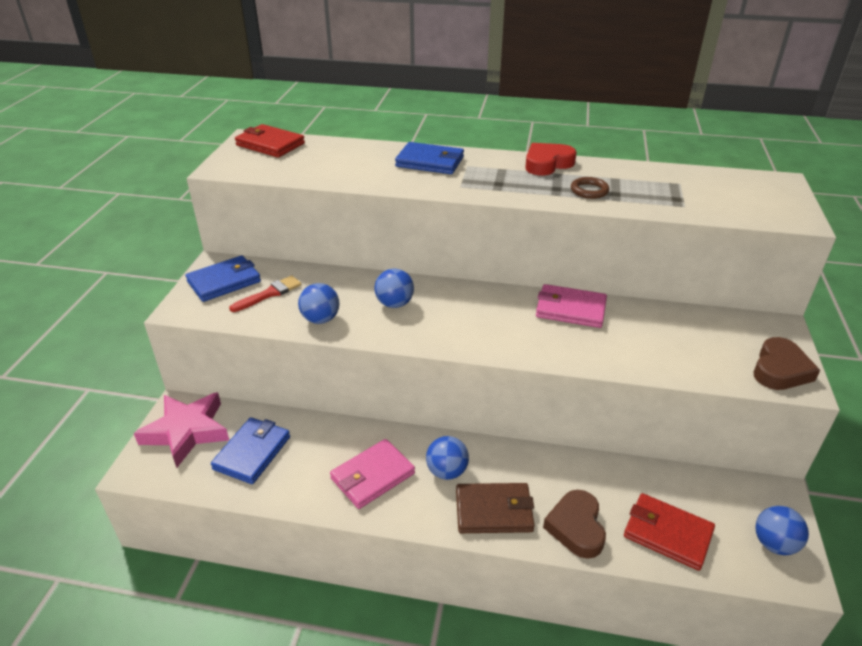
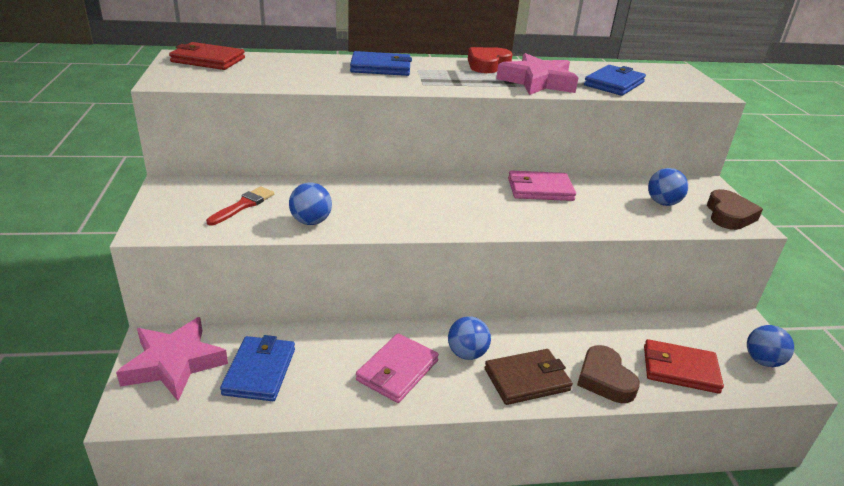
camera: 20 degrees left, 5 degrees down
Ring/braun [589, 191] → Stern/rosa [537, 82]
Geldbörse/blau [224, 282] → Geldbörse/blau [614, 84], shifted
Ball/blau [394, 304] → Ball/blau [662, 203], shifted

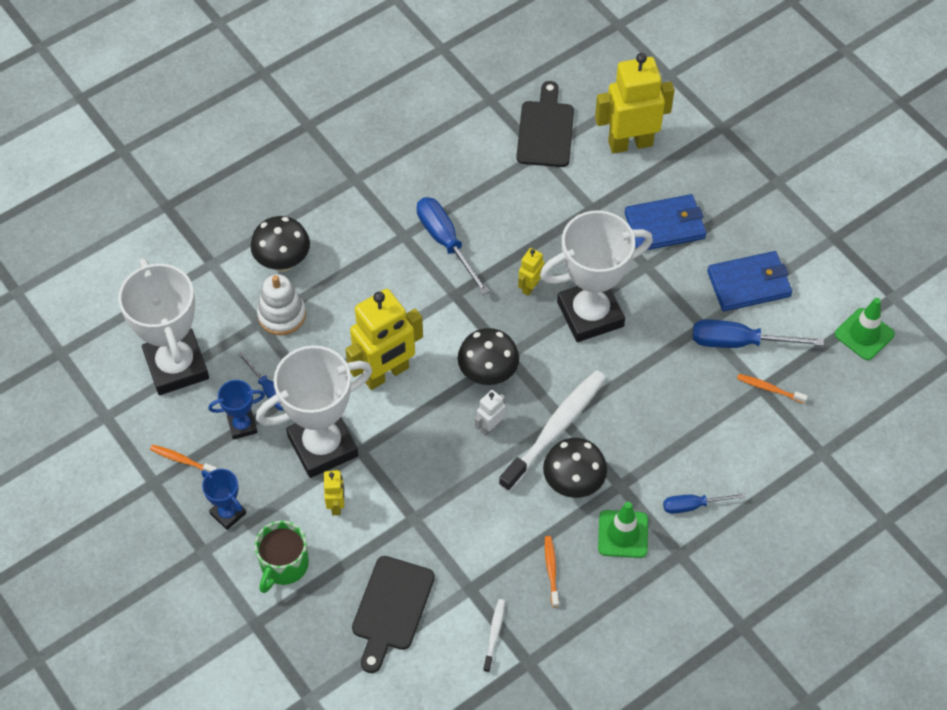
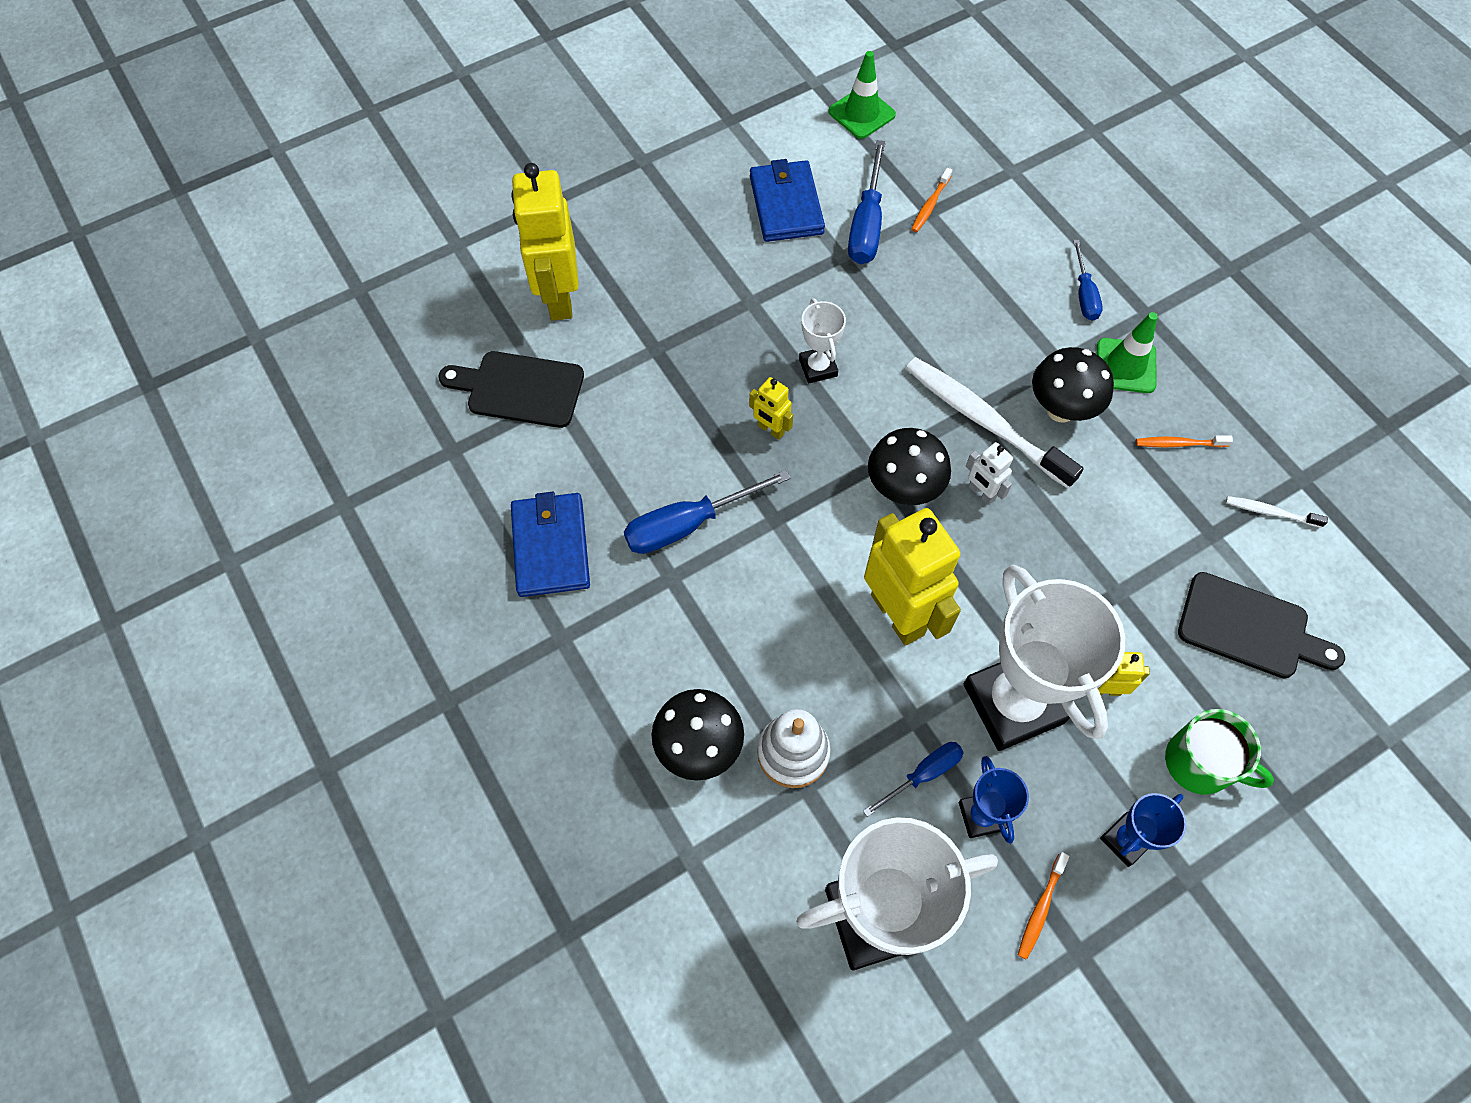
camera: 85 degrees left, 5 degrees up
Geldbörse/blau [665, 225] → Geldbörse/blau [551, 547], shifted
Pokal/weiß [590, 314] → Pokal/weiß [818, 367], x0.47

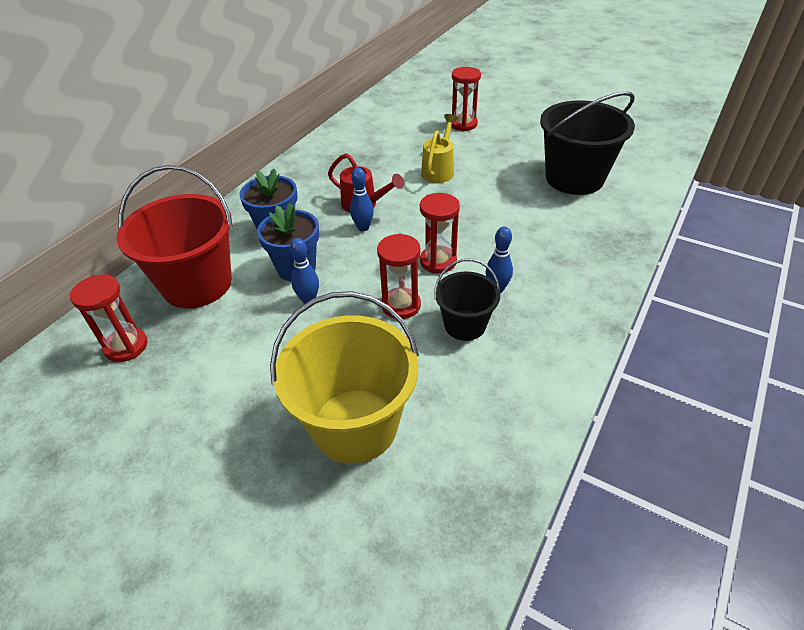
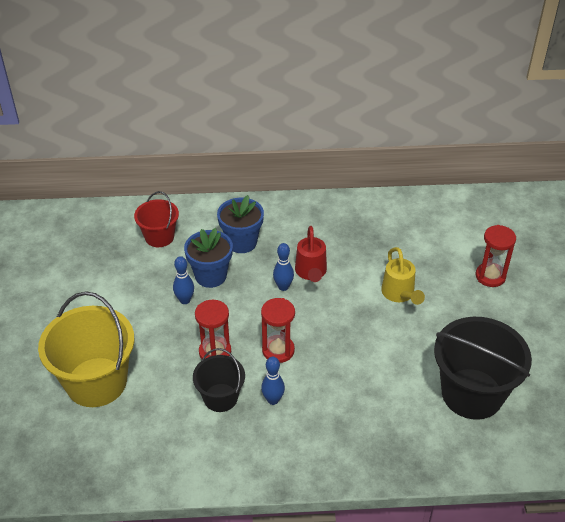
camera: 55 degrees right, 0 degrees up
Eimer/rot [197, 284] → Eimer/rot [159, 237], x0.56
Gießkanne/gelb [439, 170] → Gießkanne/gelb [399, 294], 90 degrees clockwise
Sanduhr/rot [126, 346] → -

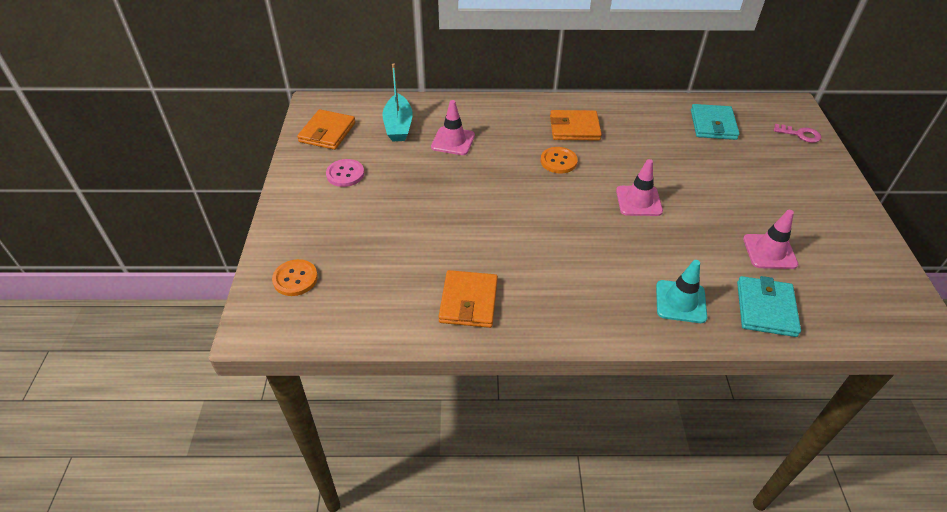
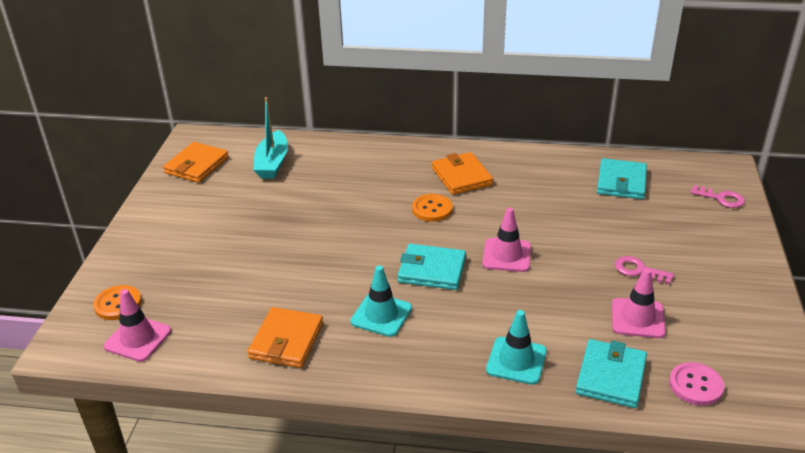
camera: 10 degrees right, 10 degrees down
Leitkegel/rosa [453, 141] → Leitkegel/rosa [138, 339], shifted
- → Leitkegel/türkis [381, 315]
- → Geldbörse/türkis [432, 270]
Geldbörse/orange [574, 128] → Geldbörse/orange [461, 176], 60 degrees clockwise
- → Schlüssel/rosa [638, 270]
Knopf/rosa [345, 174] → Knopf/rosa [695, 385], shifted

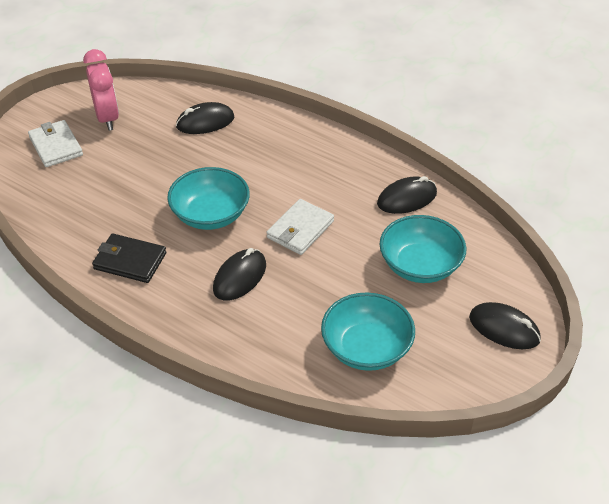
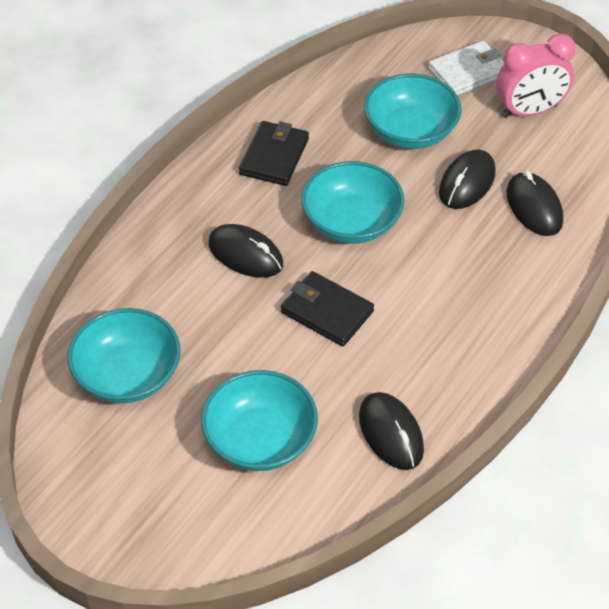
camera: 90 degrees right, 5 degrees up
Geldbörse/weiß [300, 229] → Geldbörse/schwarz [326, 312]
- → Schüssel/türkis [410, 131]
Computermaus/schwarz [504, 329] → Computermaus/schwarz [467, 183], shifted

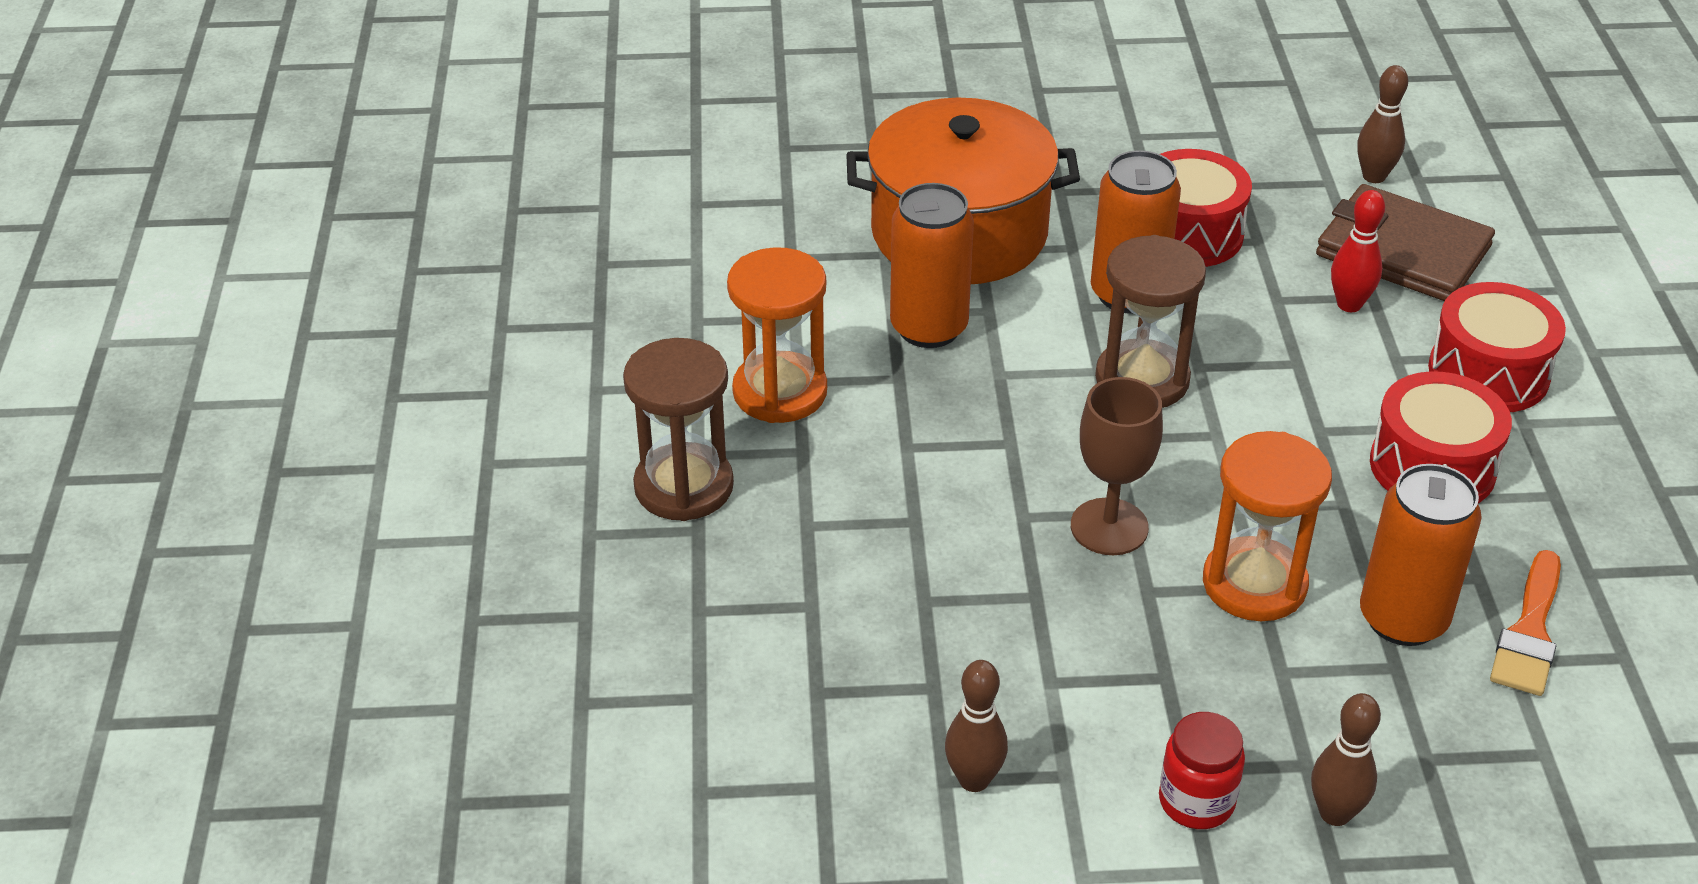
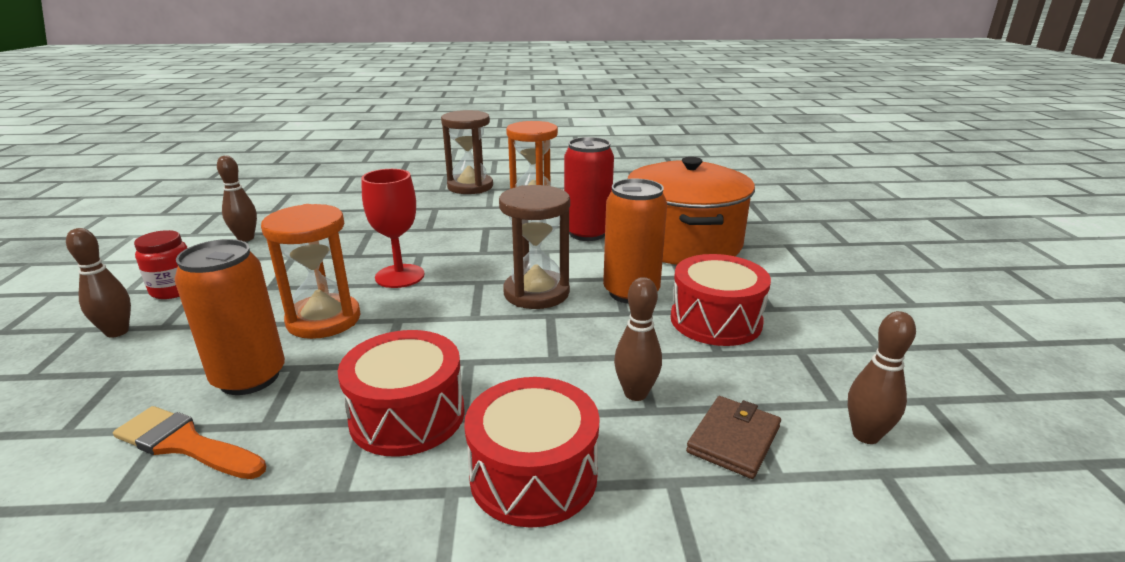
camera: 90 degrees right, 15 degrees down
Kelch/braun [1109, 527] → Kelch/rot [400, 276]
Dose/orange [929, 328] → Dose/rot [587, 233]
Bowlingkegel/rot [1349, 304] → Bowlingkegel/braun [635, 393]
Geldbörse/braun [1402, 251] → Geldbörse/braun [733, 439], x0.56

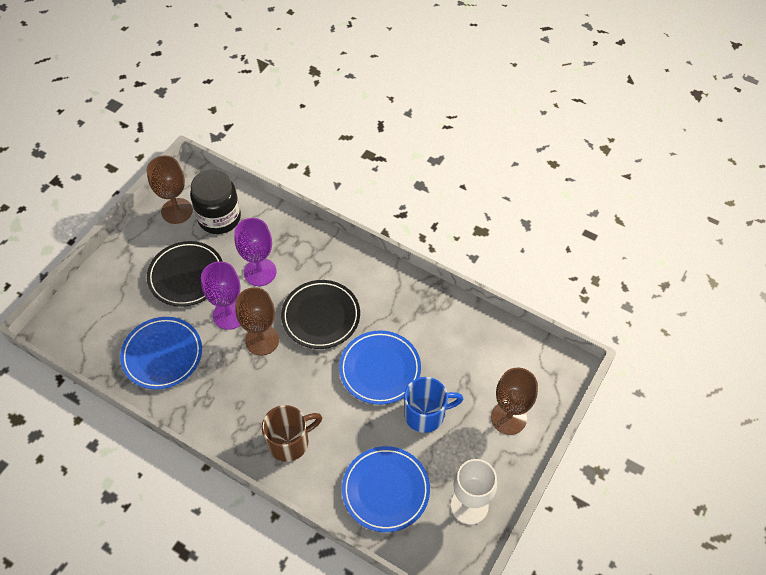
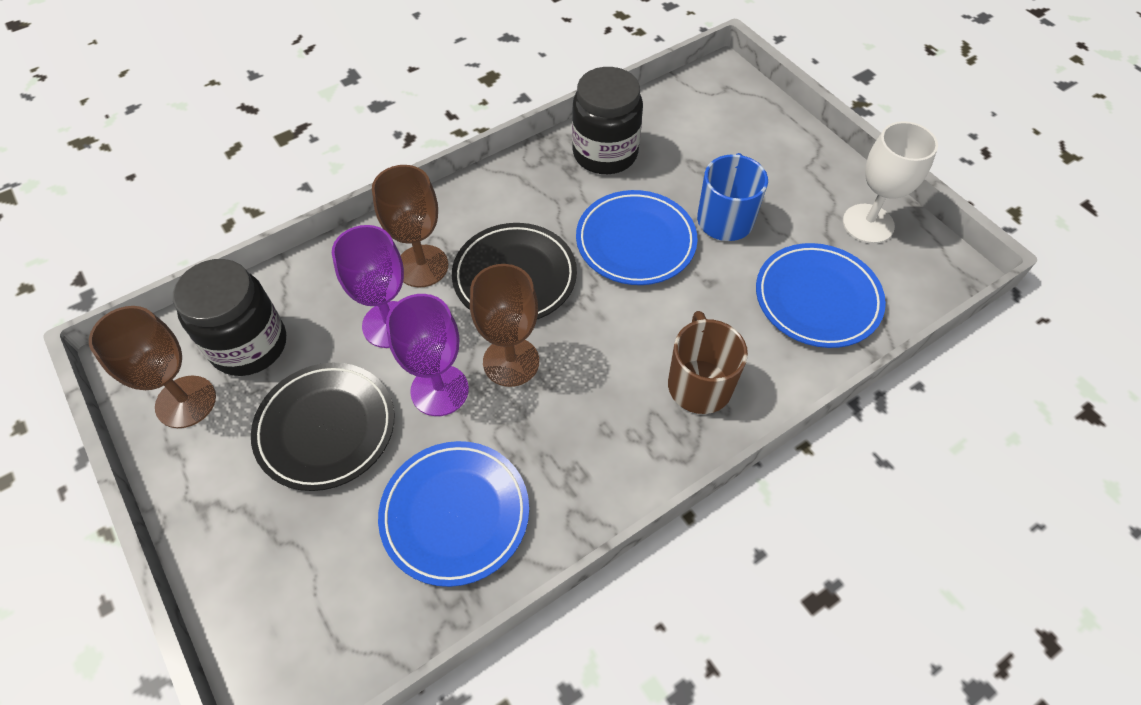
camera: 65 degrees left, 0 degrees up
Kelch/braun [508, 418] → Kelch/braun [422, 266], shifted
- → Einmachglas/schwarz [605, 153]

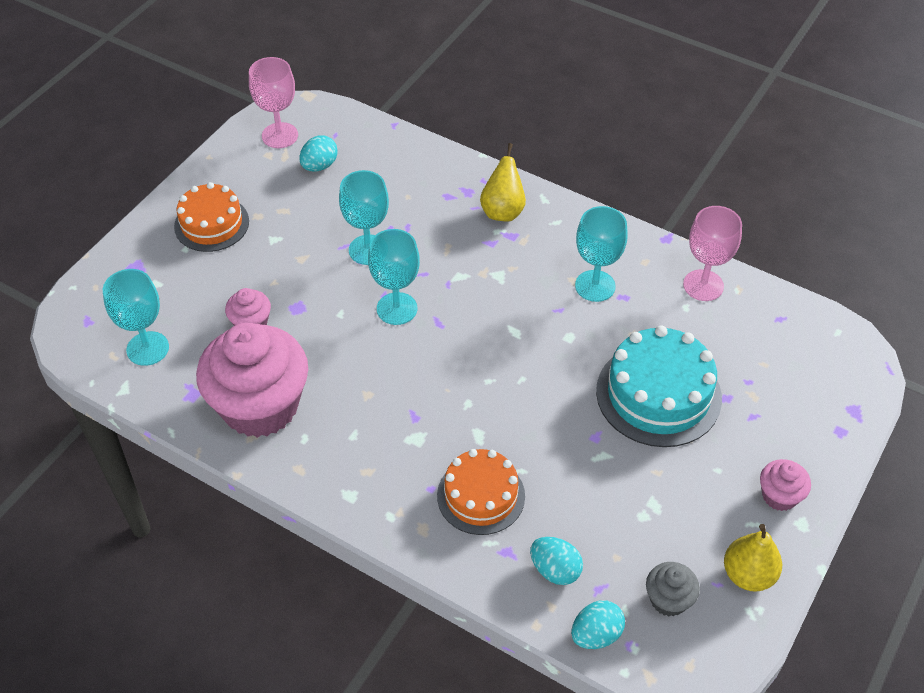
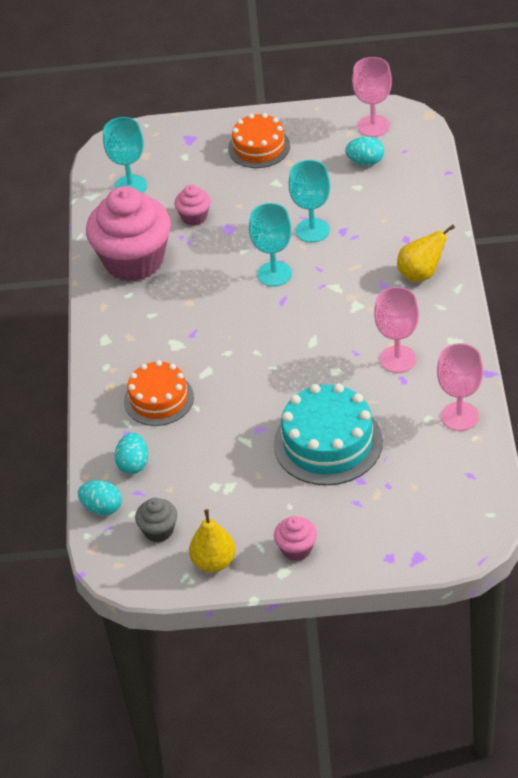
camera: 60 degrees right, 5 degrees down
Kelch/türkis [595, 286] → Kelch/rosa [398, 359]

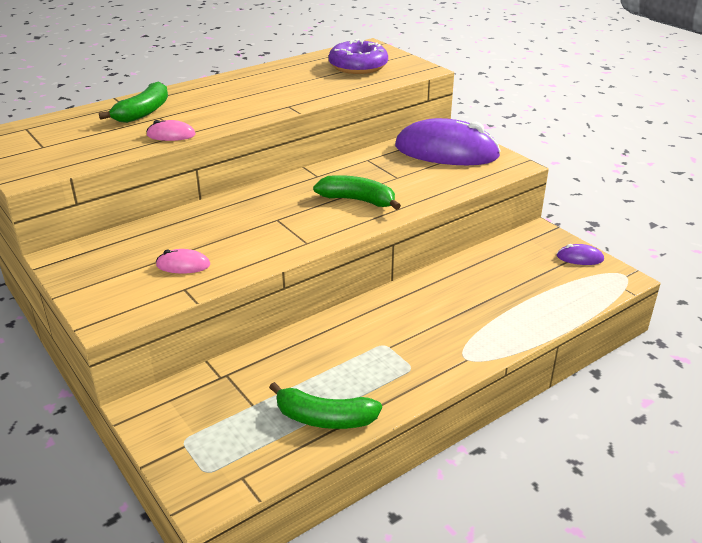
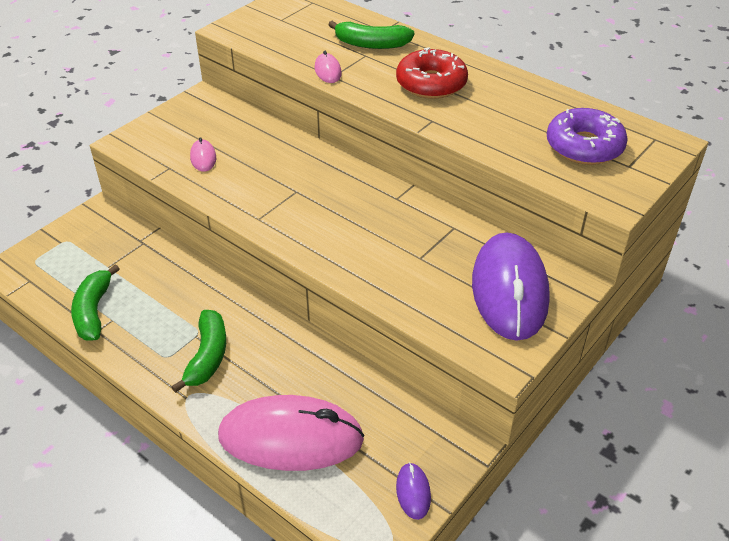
camera: 75 degrees right, 10 degrees up
Banane/grün [358, 200] → Banane/grün [207, 356], shifted
- → Computermaus/rosa [291, 438]
- → Donut/rot [431, 84]

